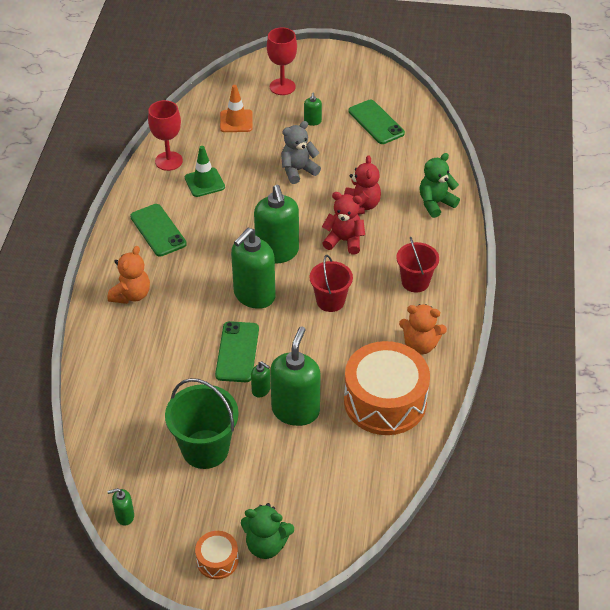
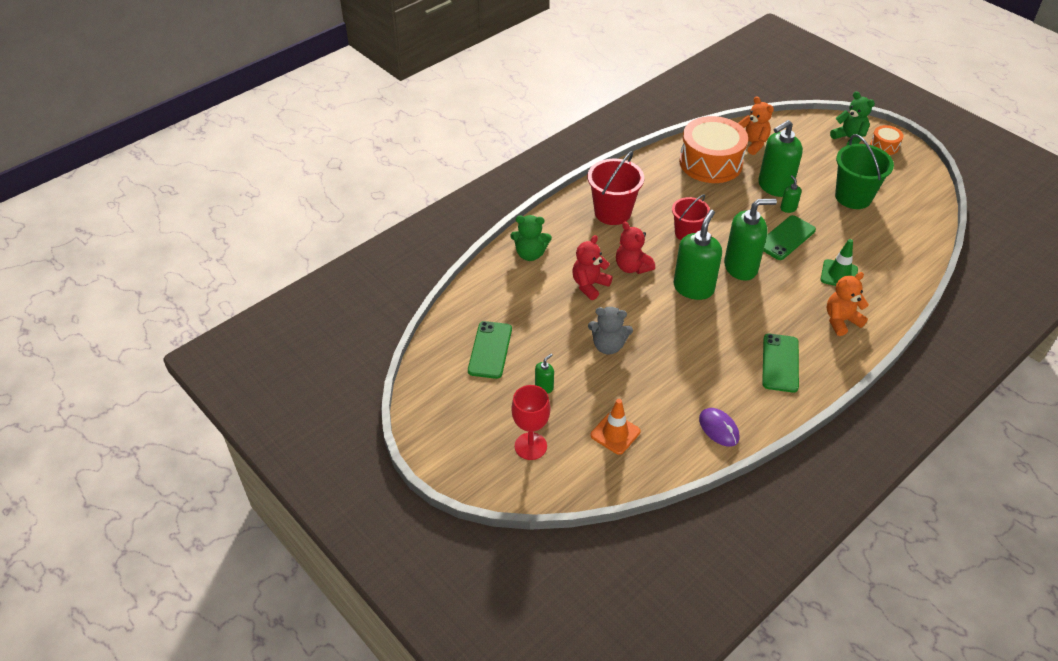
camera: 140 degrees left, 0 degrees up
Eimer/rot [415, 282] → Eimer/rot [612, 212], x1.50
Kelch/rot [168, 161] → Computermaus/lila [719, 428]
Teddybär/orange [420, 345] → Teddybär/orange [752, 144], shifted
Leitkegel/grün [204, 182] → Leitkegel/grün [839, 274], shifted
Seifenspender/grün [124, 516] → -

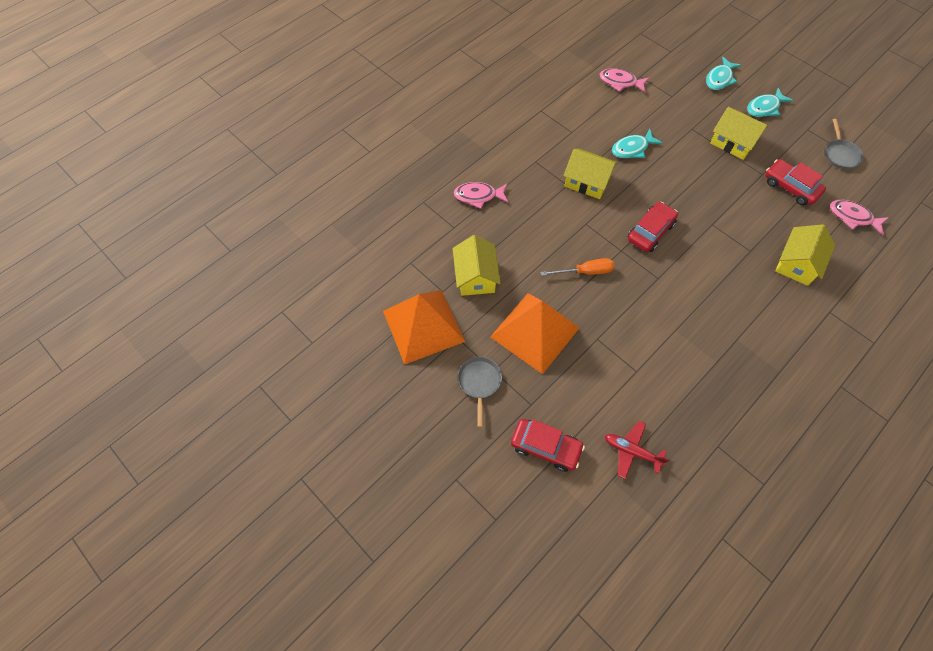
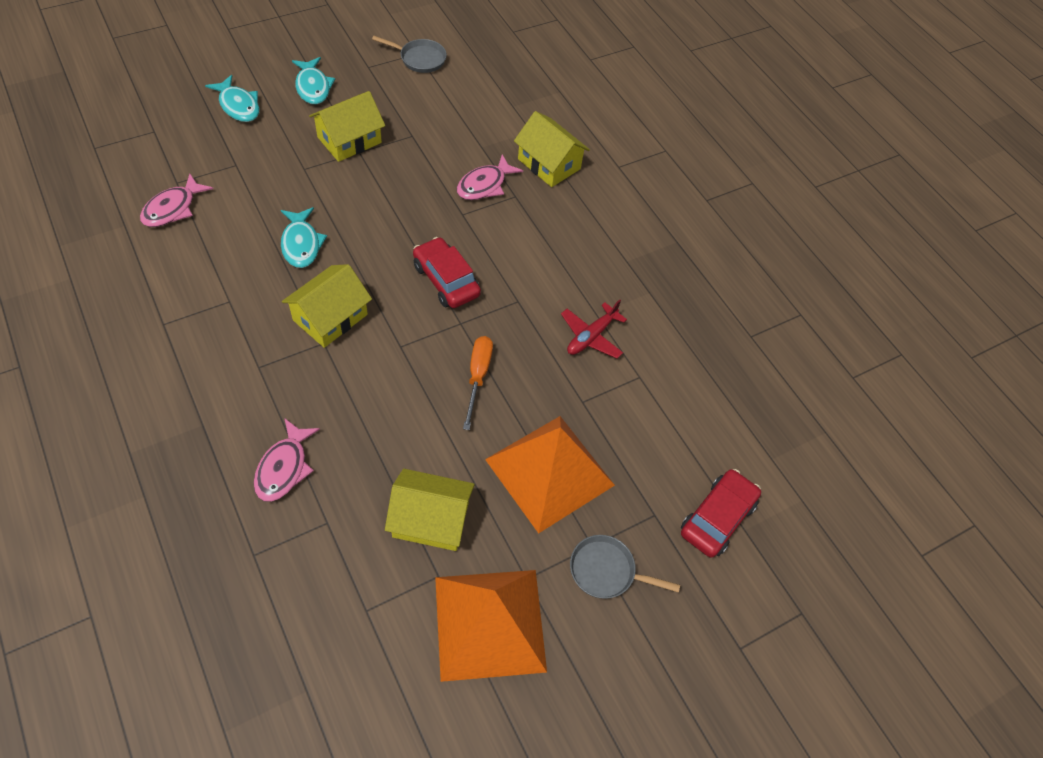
camera: 80 degrees left, 5 degrees down
Fisch/rosa [852, 217] → Fisch/rosa [484, 185], shifted
Flugzeug/rot [631, 451] → Flugzeug/rot [591, 336], shifted
Auto/rot [790, 187] → -

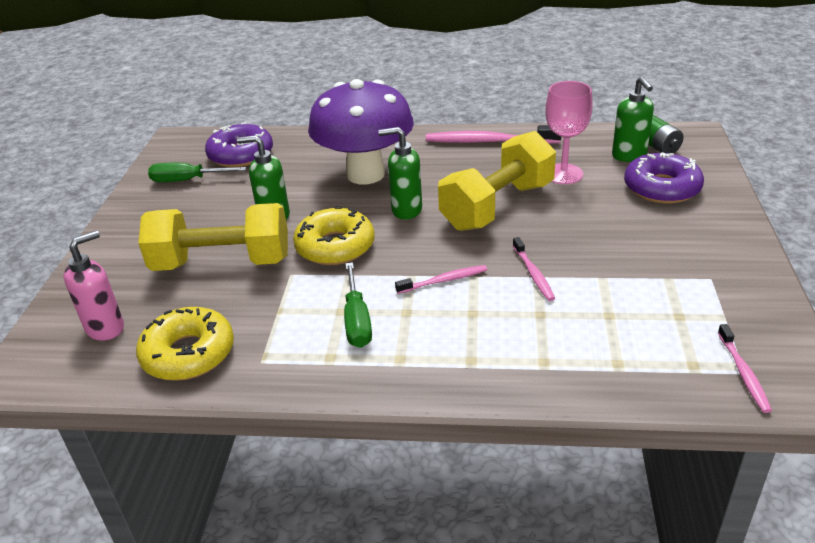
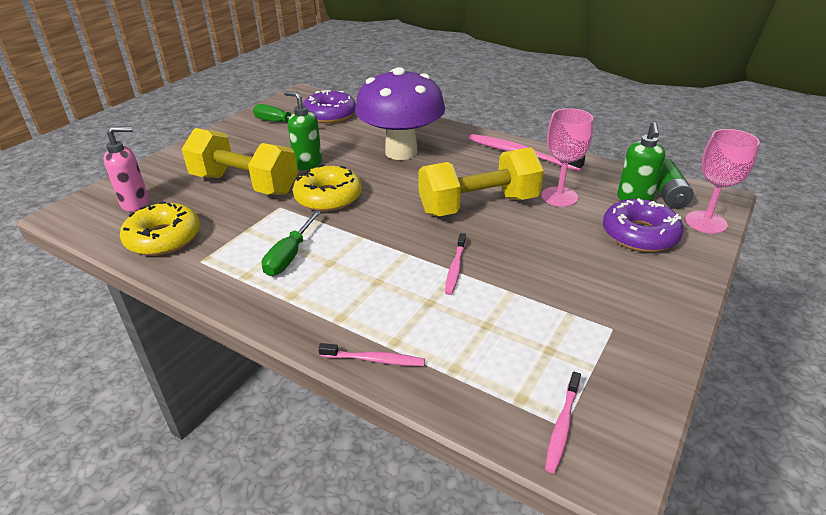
camera: 25 degrees right, 0 degrees up
Zahnbürste/rosa [444, 280] → Zahnbürste/rosa [374, 360], shifted
- → Kelch/rosa [706, 222]
Seifenspender/grün [406, 210] → -

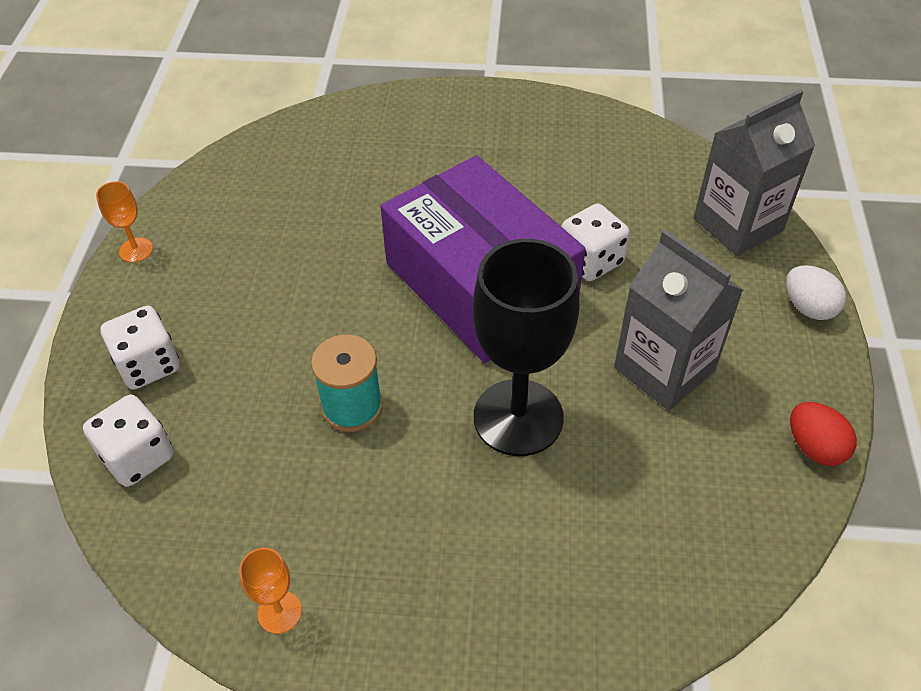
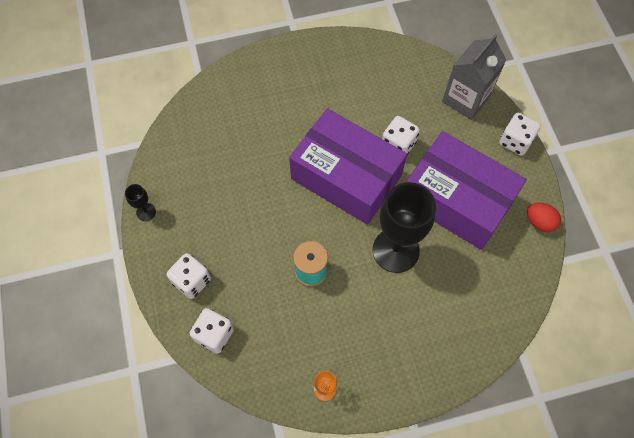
camera: 20 degrees left, 15 degrees up
Kelch/orange [136, 250] → Kelch/schwarz [146, 212]
Getränkekarton/grau [664, 369] → Schachtel/lila [457, 200]
Ei/weiß [808, 307] → Spielwürfel/weiß [515, 141]

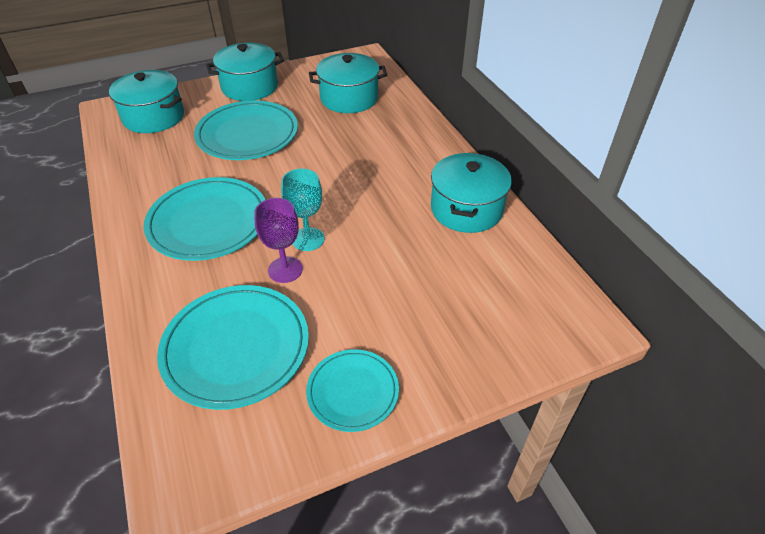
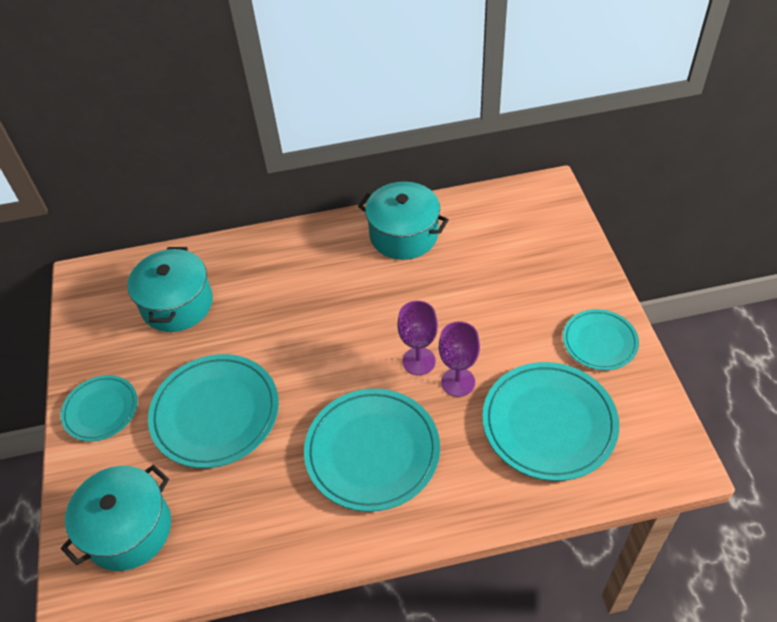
camera: 75 degrees left, 5 degrees up
Kochtopf/türkis [250, 87] → Teller/türkis [101, 410]
Kelch/türkis [308, 239] → Kelch/lila [419, 361]

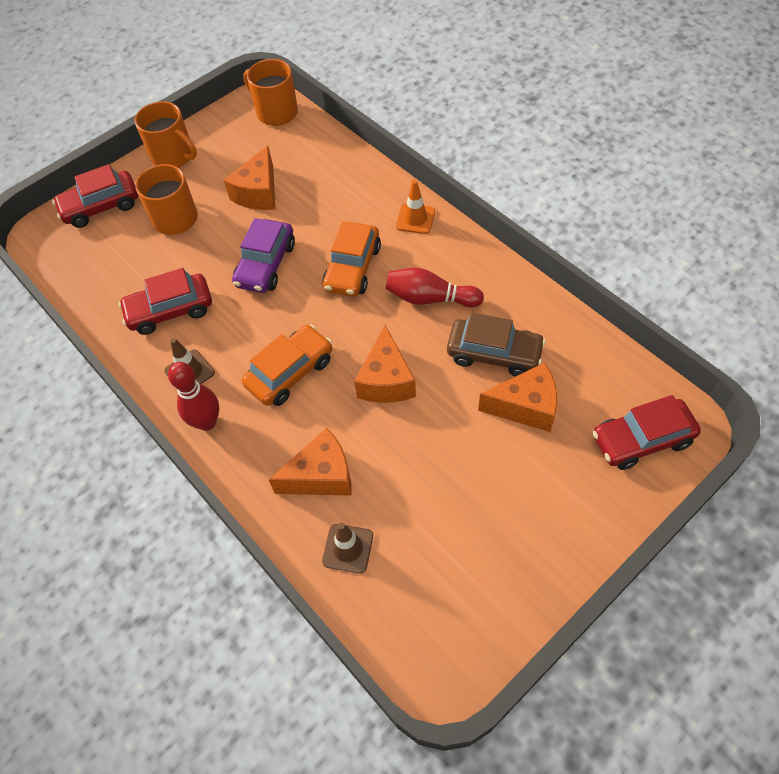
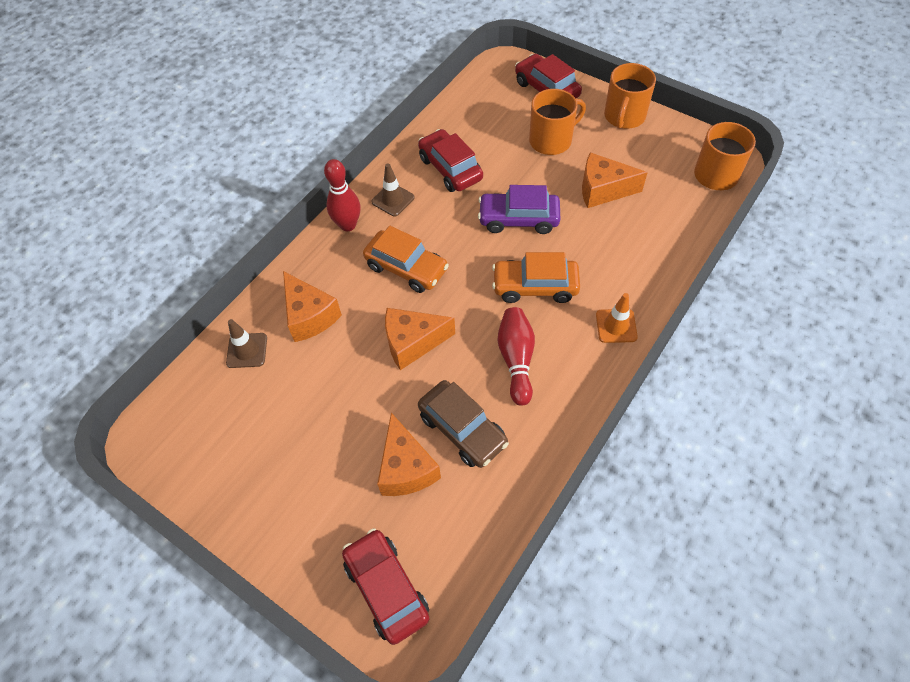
camera: 75 degrees right, 0 degrees up
Auto/braun [494, 354] → Auto/braun [462, 429], 45 degrees counterclockwise

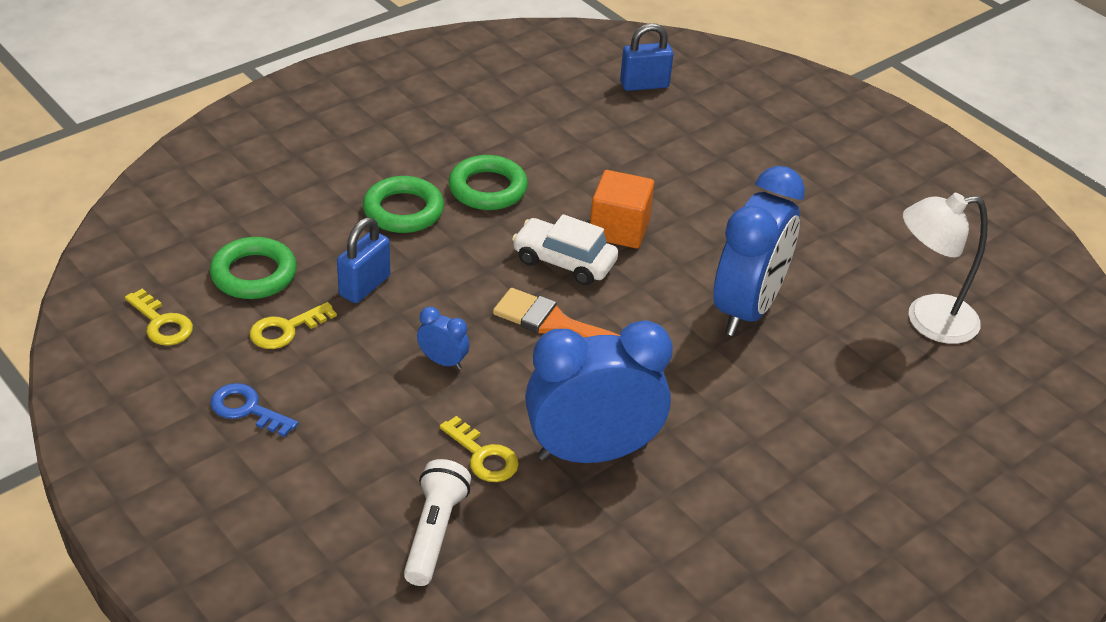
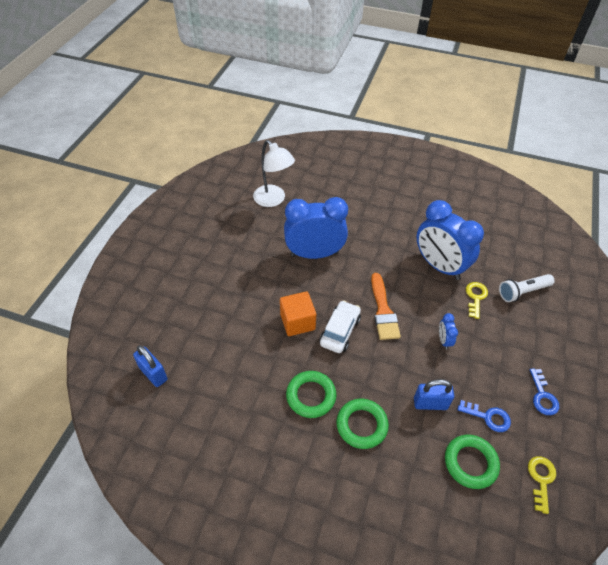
camera: 120 degrees left, 10 degrees up
Auto/weiß [564, 261] → Auto/weiß [340, 331], 150 degrees counterclockwise
Schlüssel/gelb [286, 329] → Schlüssel/blau [488, 417]

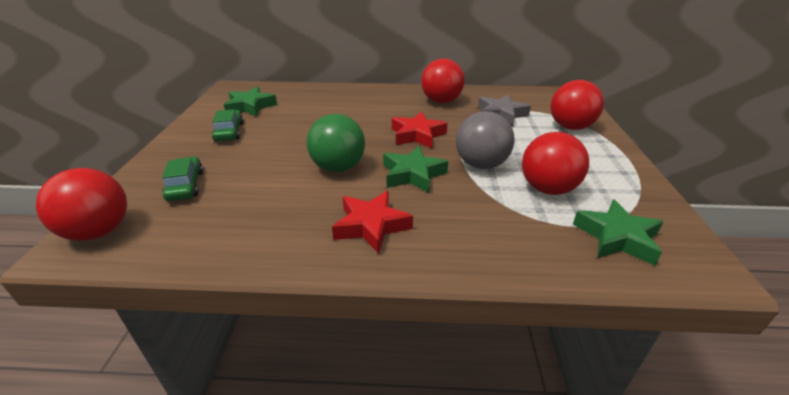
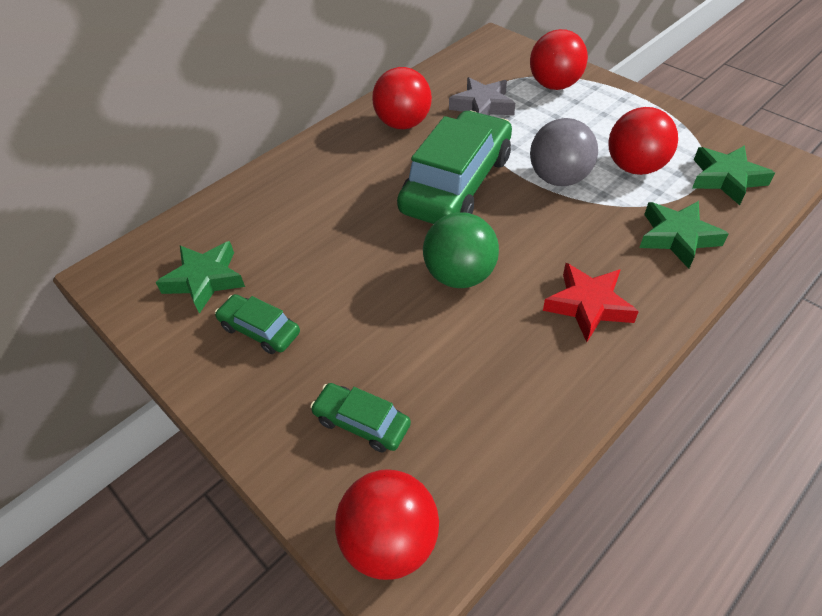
camera: 45 degrees left, 15 degrees up
Stern/rot [417, 135] → Auto/grün [457, 183]
Stern/grün [413, 174] → Stern/grün [677, 237], shifted

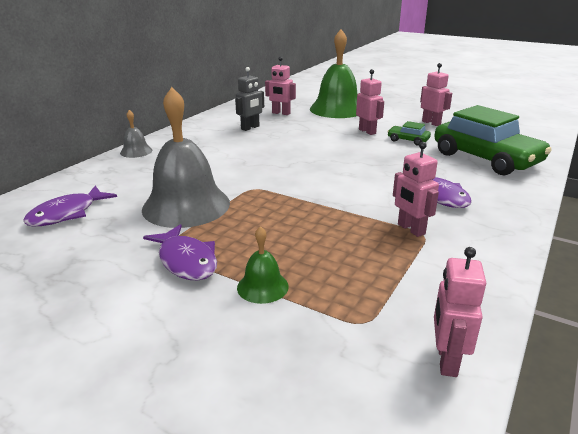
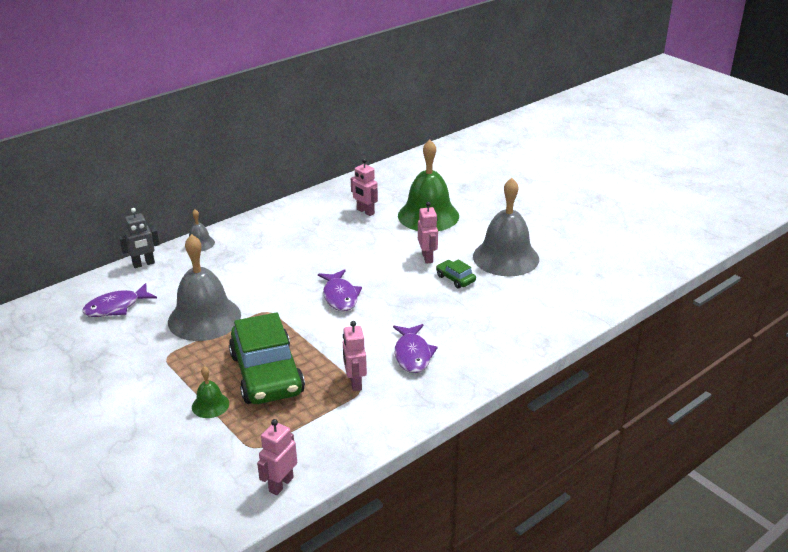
camera: 20 degrees right, 5 degrees up
Roboter/grau [250, 128] → Roboter/grau [143, 264], shifted
Auto/grün [486, 158] → Auto/grün [267, 374], shifted
Fisch/lila [186, 261] → Fisch/lila [340, 296], shifted
Roboter/rosa [431, 123] → Glocke/grau [505, 257]

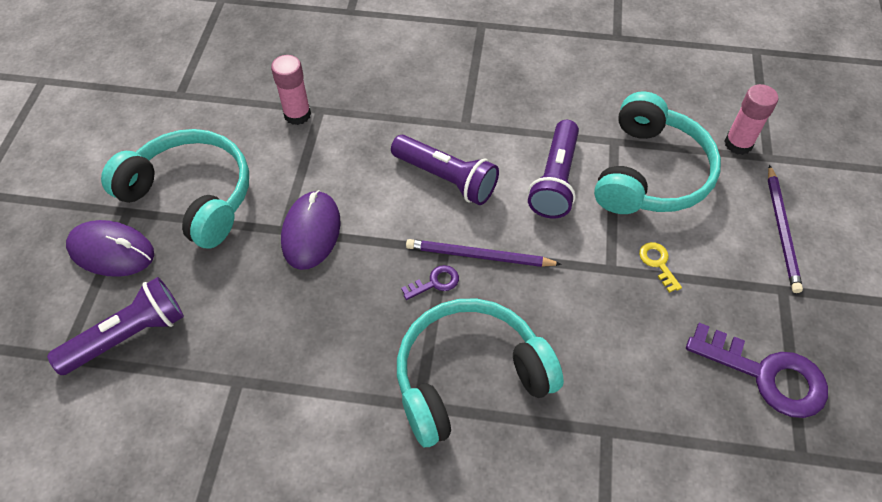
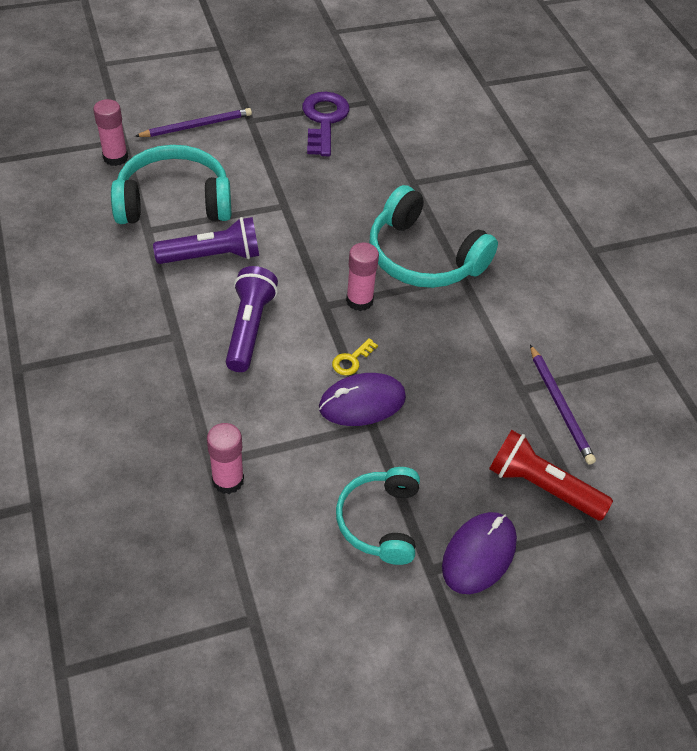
camera: 120 degrees left, 5 degrees down
Schlüssel/gelb [658, 263] → Schlüssel/gelb [351, 360], shifted
Kopfhörer/türkis [191, 196] → Kopfhörer/türkis [380, 521], x0.66
Schlüssel/lila [435, 282] → Klebestift/rosa [359, 300]
Computermaus/lila [111, 251] → Computermaus/lila [479, 554], 45 degrees clockwise
Taschenlampe/lila [128, 336] → Taschenlampe/rot [542, 486]
Bleistift/lila [479, 256] → Bleistift/lila [560, 406], shifted

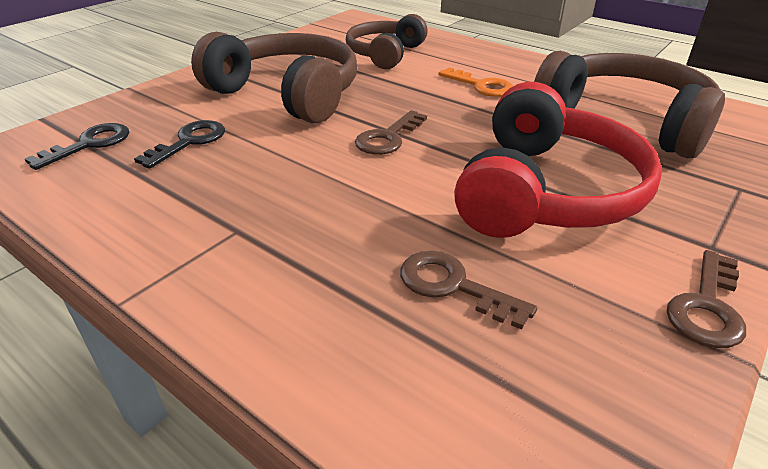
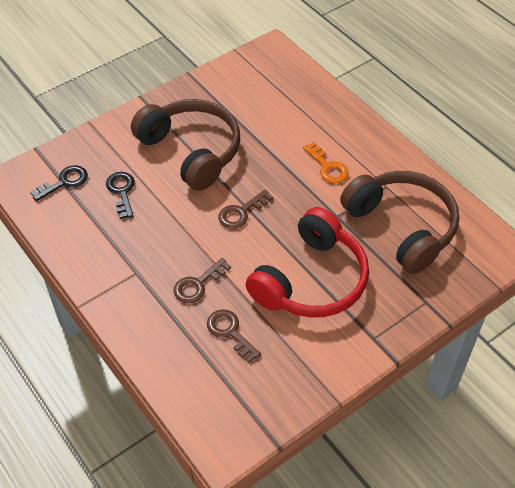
camera: 15 degrees right, 15 degrees up
Schlüssel/schwarz [189, 142] → Schlüssel/schwarz [122, 191], 60 degrees counterclockwise
Schlüssel/braun [707, 307] → Schlüssel/braun [198, 284], shifted
Kopfhörer/braun [385, 54] → -

